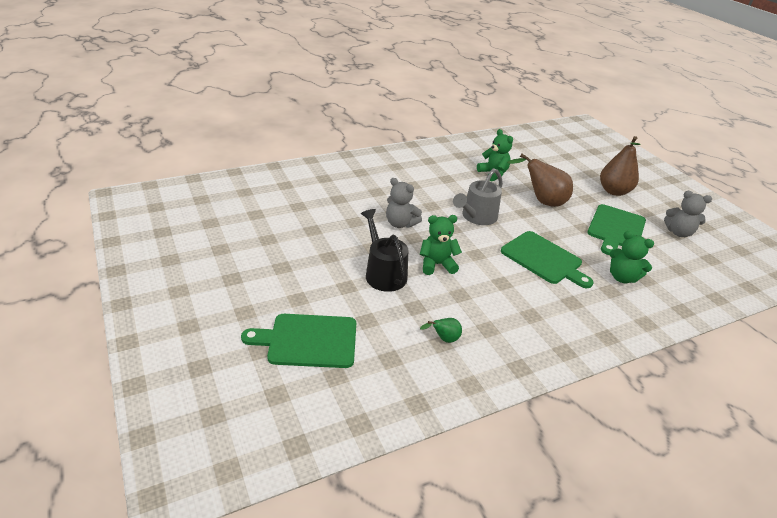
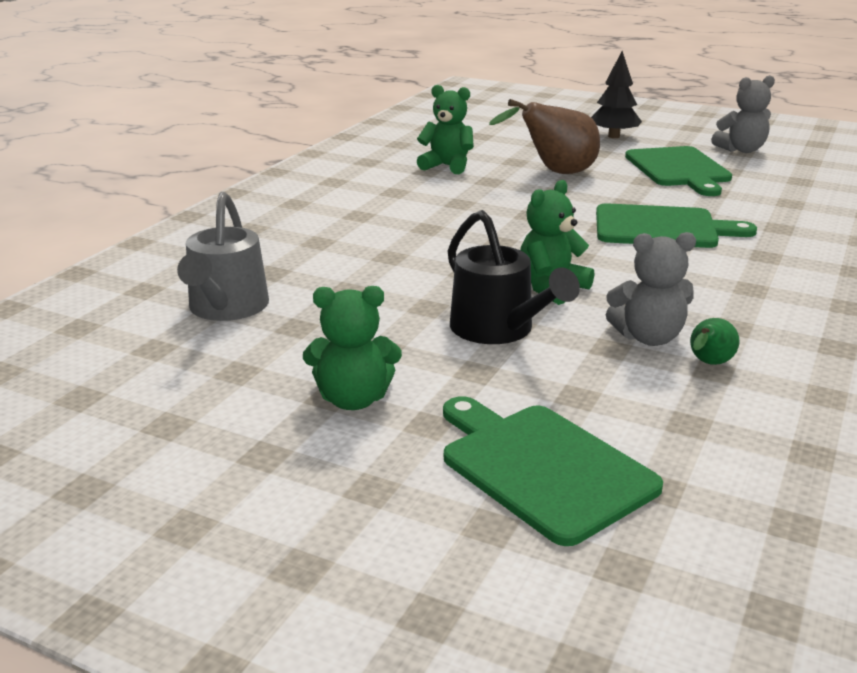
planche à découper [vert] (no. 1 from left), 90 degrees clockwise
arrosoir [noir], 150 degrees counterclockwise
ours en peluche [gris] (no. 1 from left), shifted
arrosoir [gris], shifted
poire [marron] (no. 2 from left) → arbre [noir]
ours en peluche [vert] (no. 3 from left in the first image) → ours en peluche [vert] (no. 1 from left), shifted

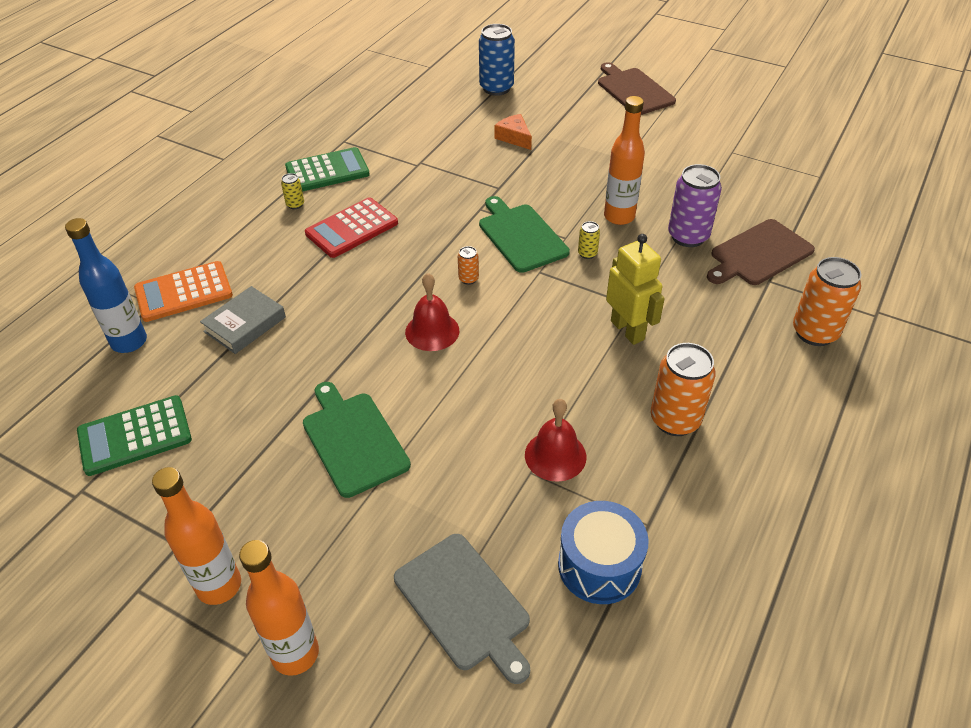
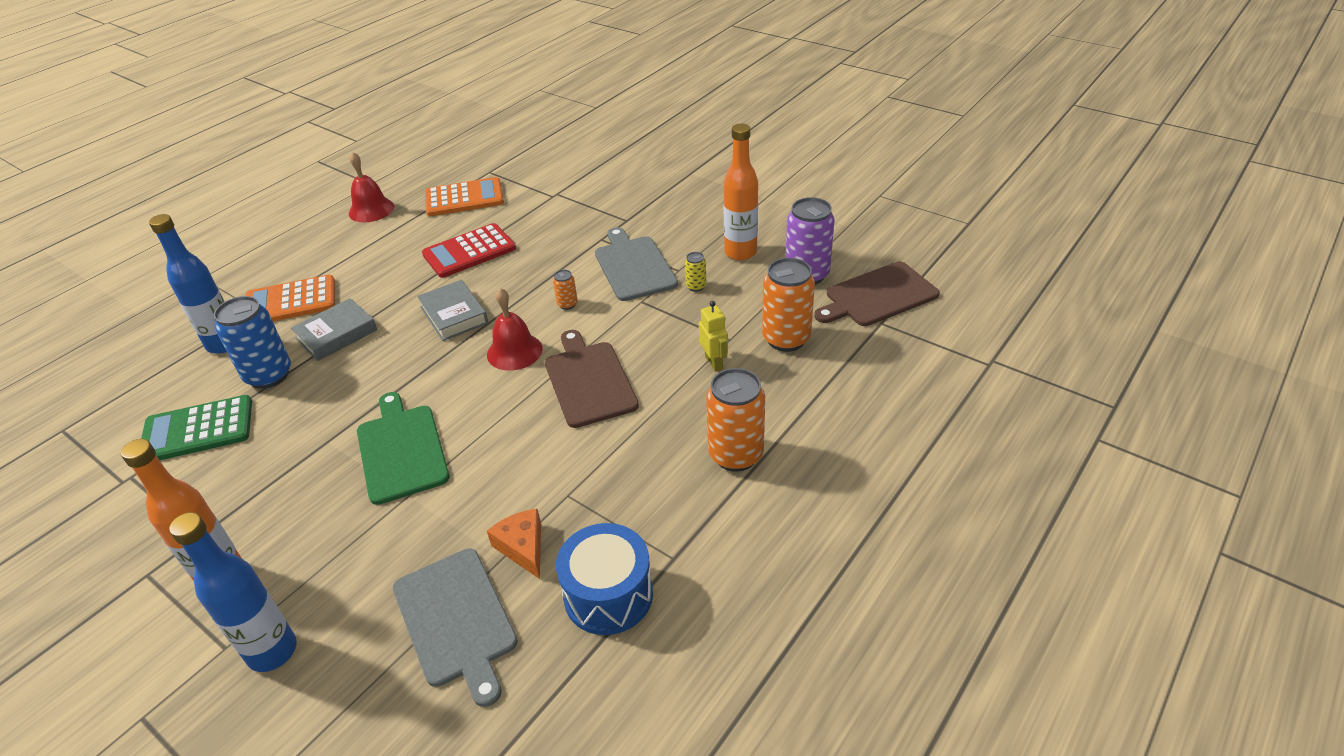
bouteille [orange] (no. 2 from left) → bouteille [bleu] (no. 2 from left)
canette [jaune] (no. 1 from left) → -
calculatrice [vert] (no. 2 from left) → calculatrice [orange] (no. 2 from left)
canette [bleu], shifted
planche à découper [vert] (no. 2 from left) → planche à découper [gris] (no. 2 from left)
fromage [orange], shifted
cloche [rouge] (no. 2 from left in the first image) → cloche [rouge] (no. 1 from left), shifted
planche à découper [marron] (no. 1 from left), shifted
robot [jaune], x0.60
canette [orange] (no. 3 from left), shifted
- → livre [gris] (no. 2 from left)

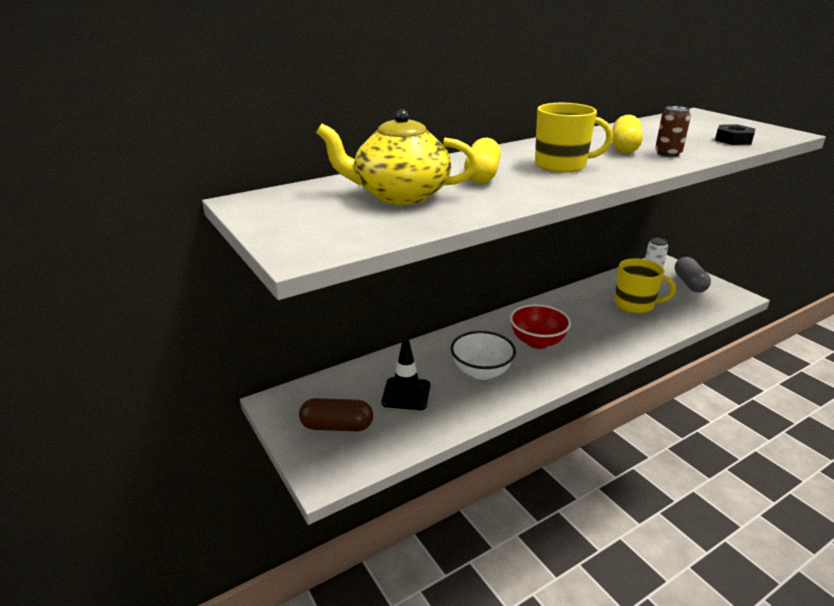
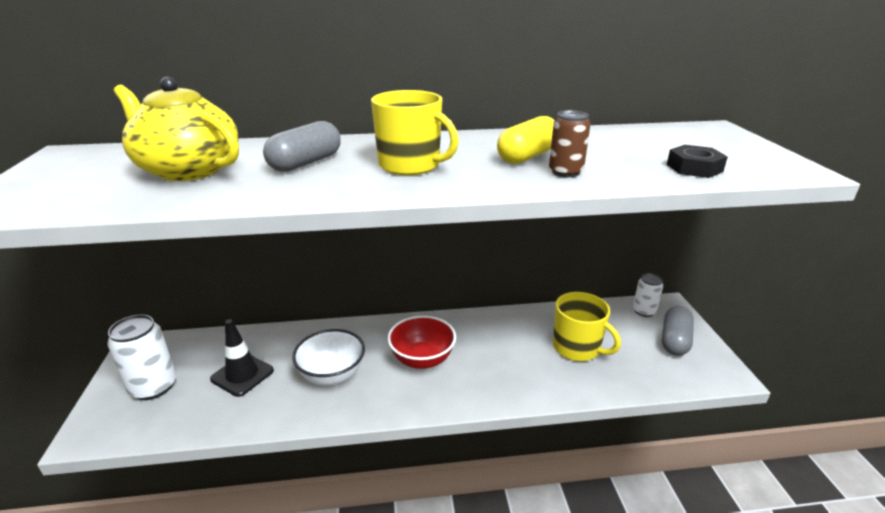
gélule [marron] → canette [blanc] (no. 1 from left)
gélule [jaune] (no. 1 from left) → gélule [gris] (no. 1 from left)

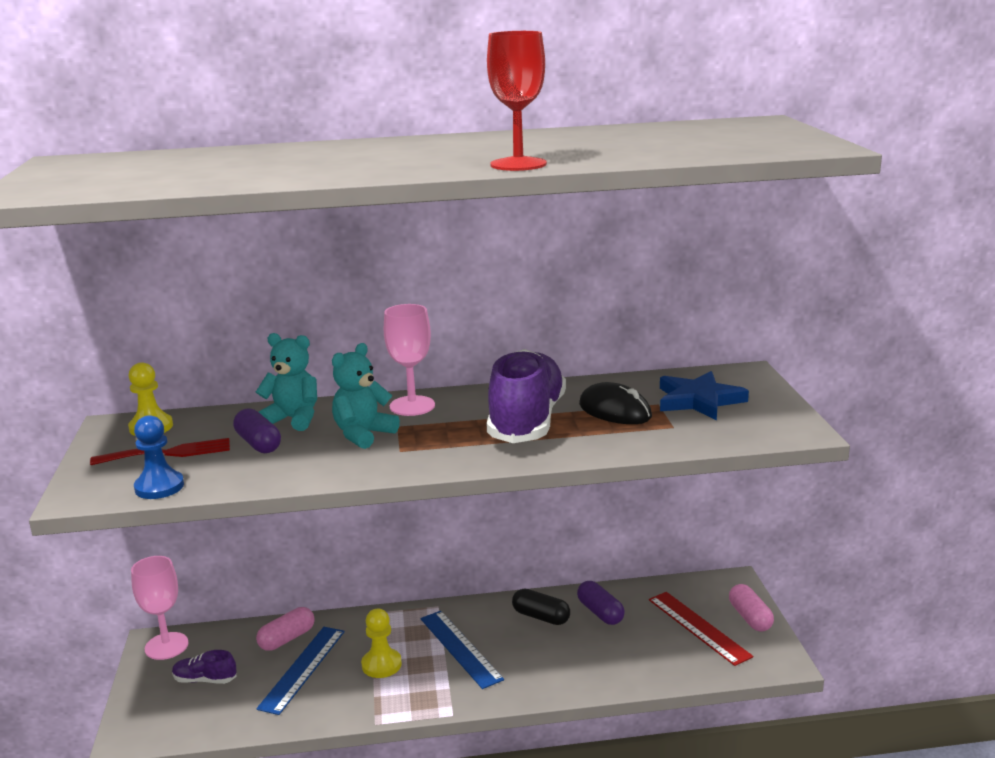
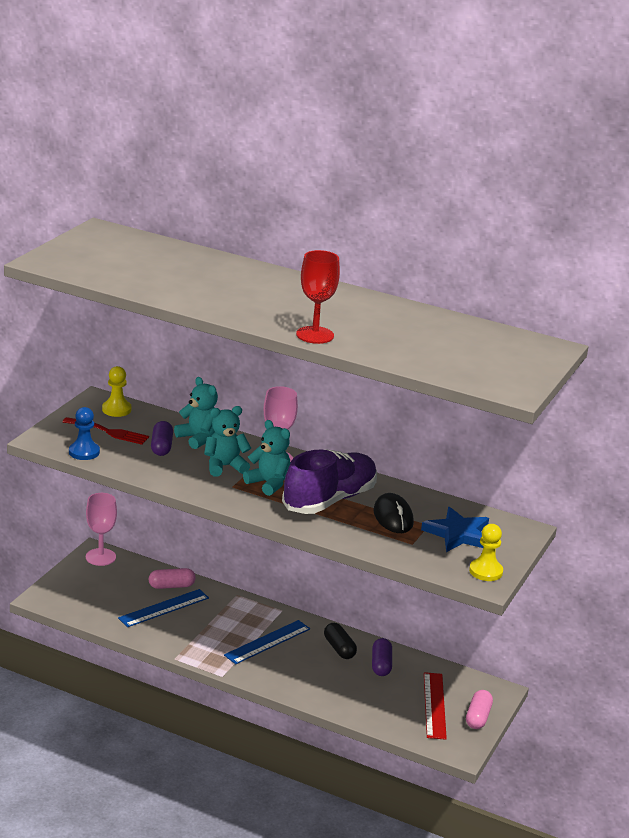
chaussure [violet] (no. 1 from left) → -
pion [jaune] (no. 2 from left), shifted
règle [bleu] (no. 2 from left), 45 degrees clockwise
- → ours en peluche [turquoise] (no. 3 from left)

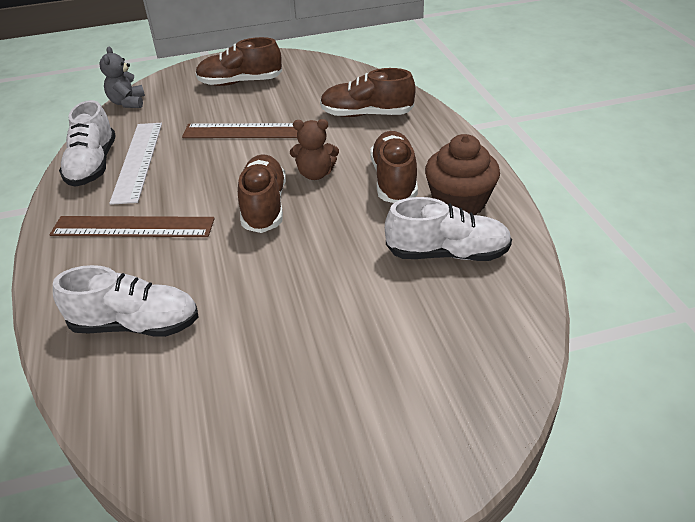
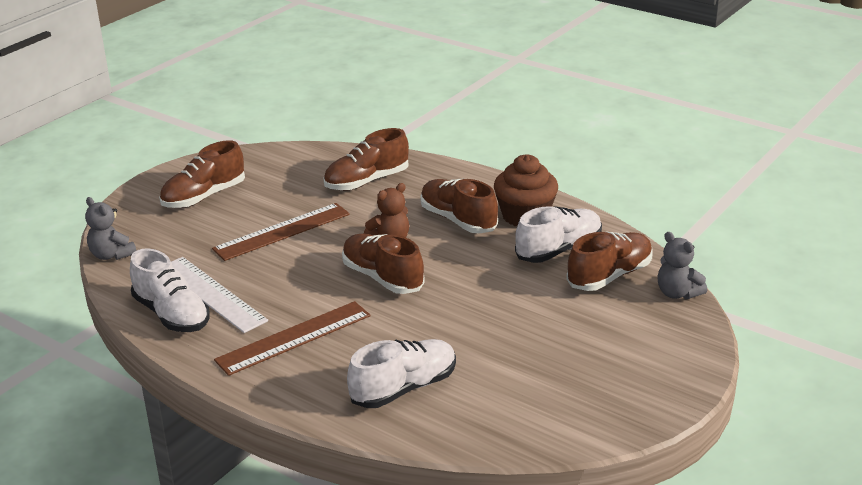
- → chaussure [marron] (no. 5 from left)
- → ours en peluche [gris] (no. 2 from left)

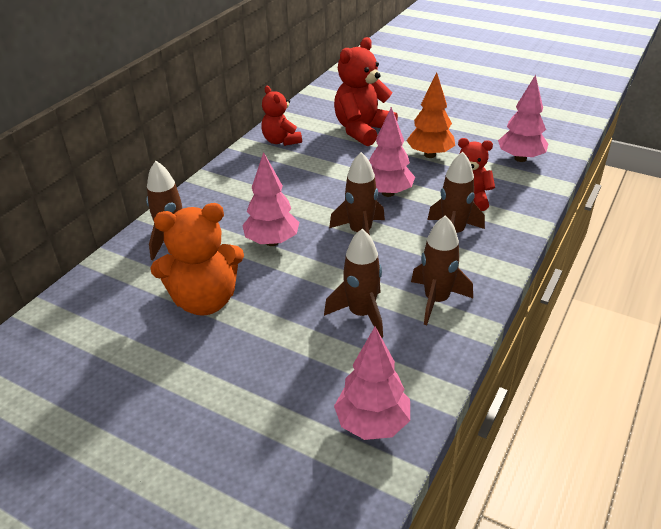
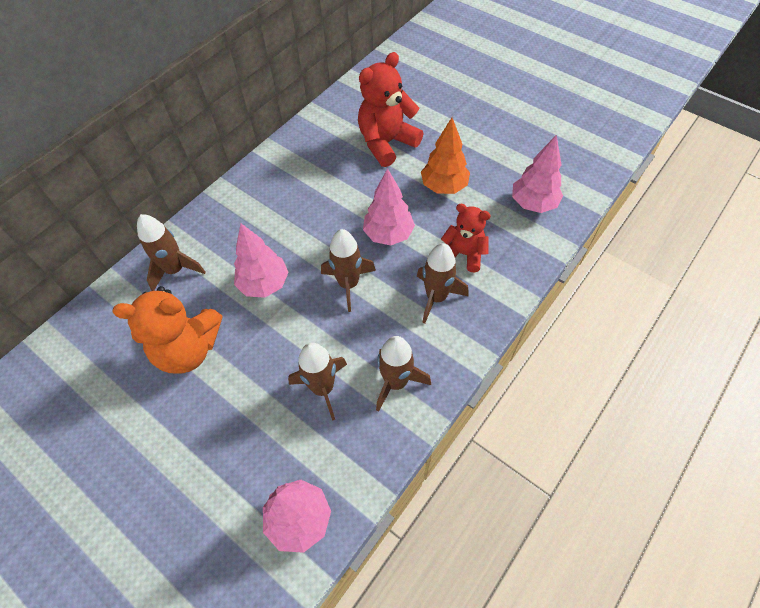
ours en peluche [rouge] (no. 1 from left) → -

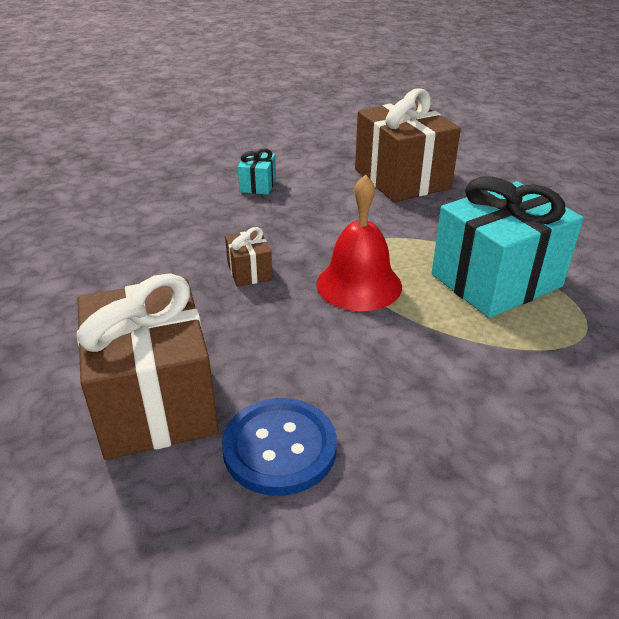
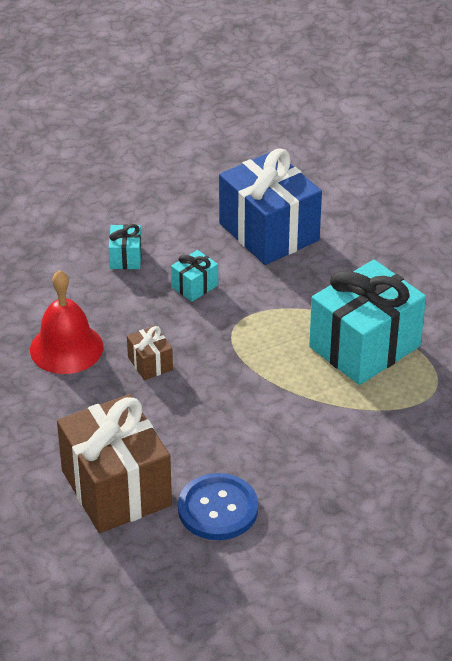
cloche [rouge], shifted
cadeau [marron] (no. 3 from left) → cadeau [bleu]
- → cadeau [turquoise] (no. 2 from left)

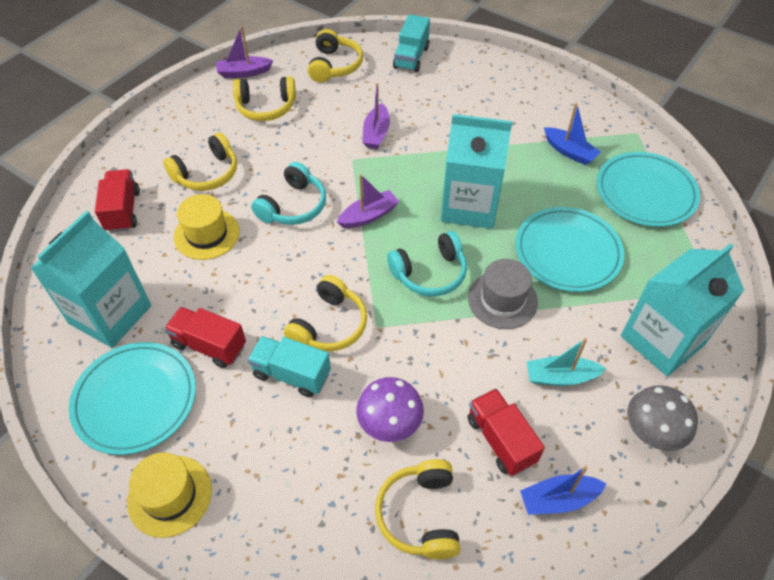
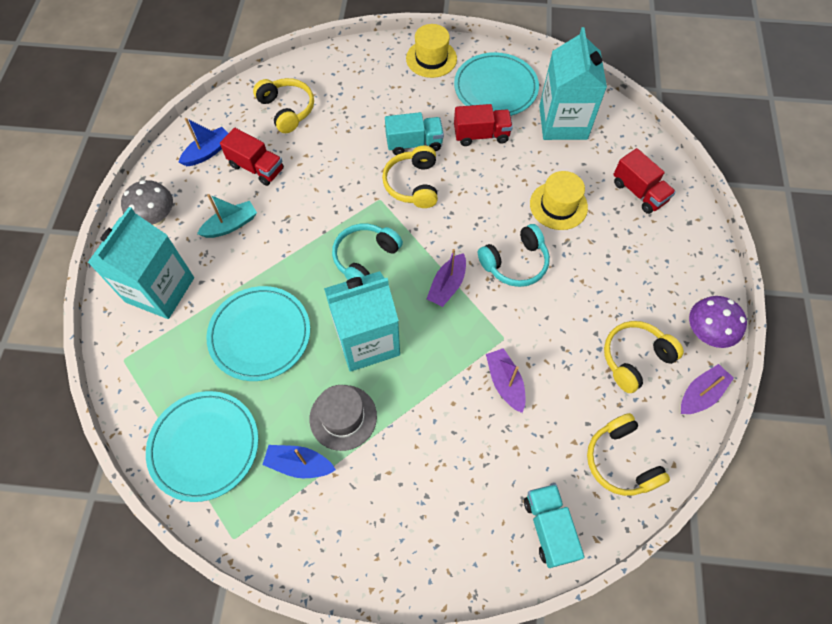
casque audio [jaune] (no. 1 from left) → -
casque audio [turquoise] (no. 1 from left in the first image) → casque audio [turquoise] (no. 2 from left), 120 degrees counterclockwise
champignon [violet], shifted
chapeau [gris], shifted

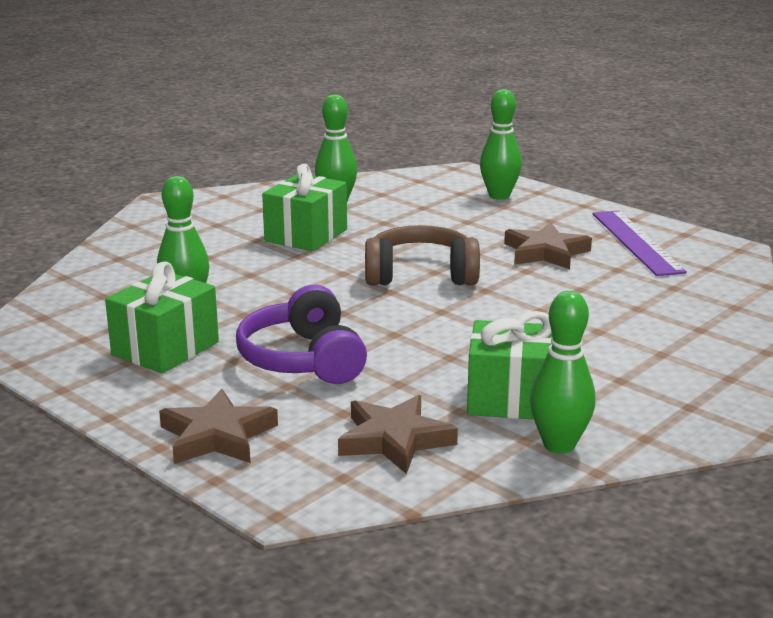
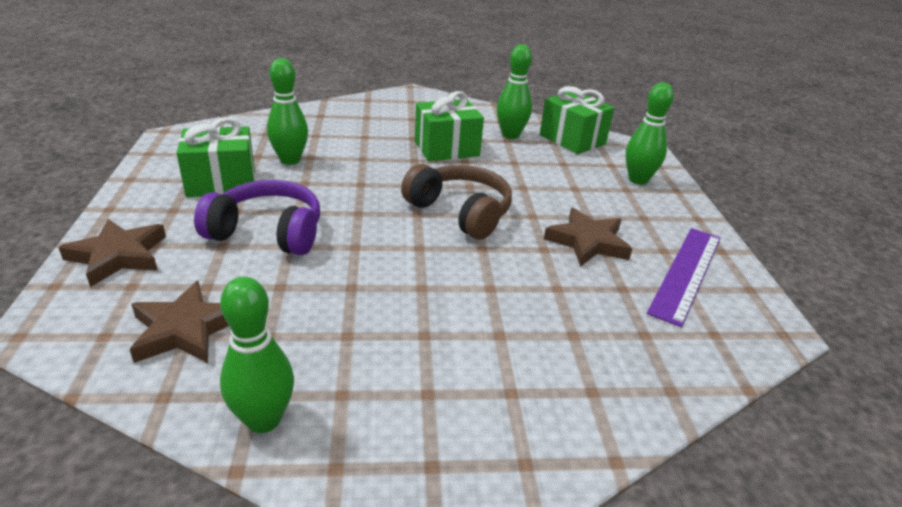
casque audio [violet], 75 degrees clockwise
cadeau [vert] (no. 3 from left), shifted

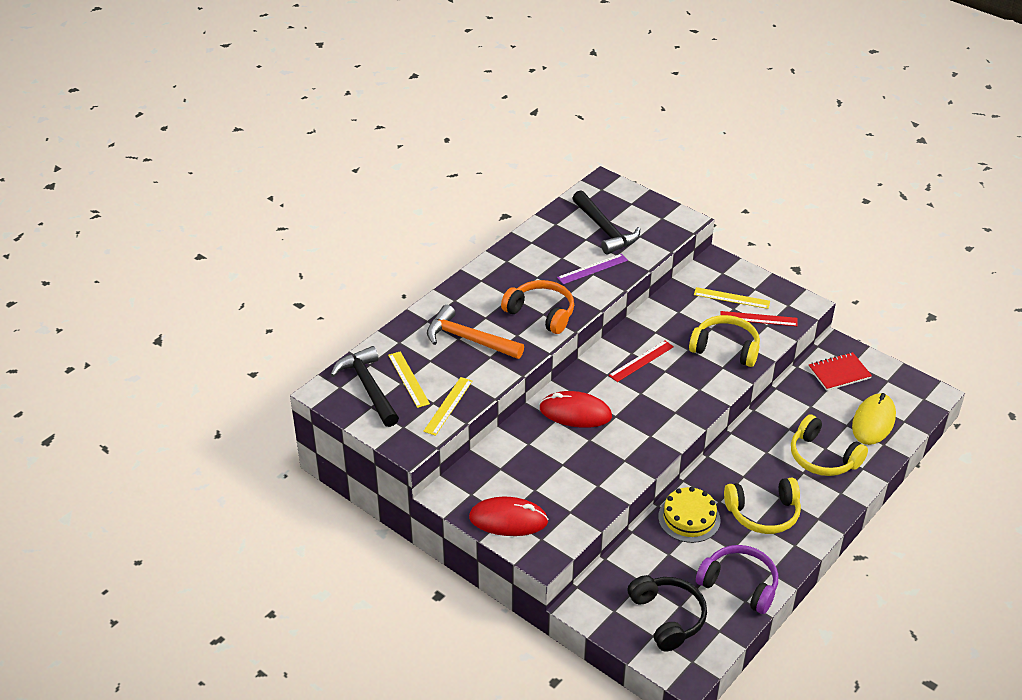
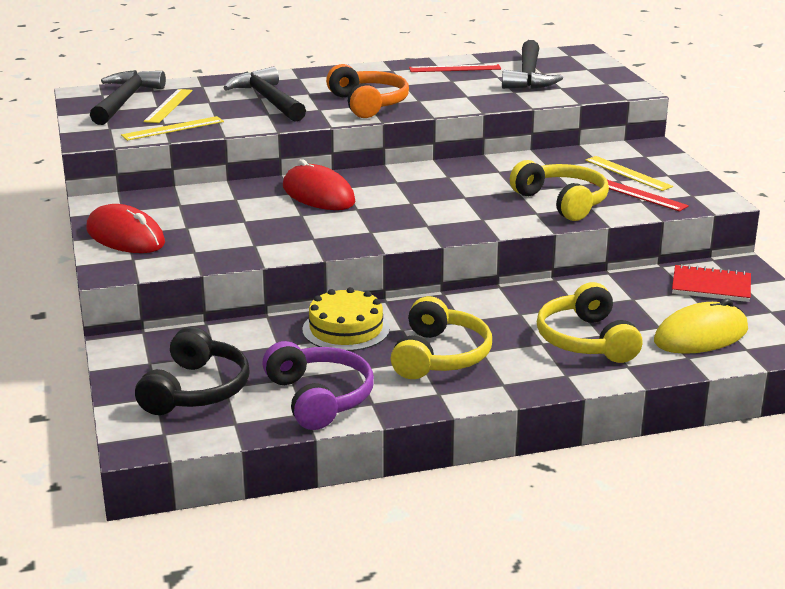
marteau [orange] → marteau [noir] (no. 2 from left)
règle [violet] → -
règle [rouge] (no. 1 from left), shifted
casque audio [jaune] (no. 2 from left in the first image) → casque audio [jaune] (no. 1 from left), 105 degrees counterclockwise

